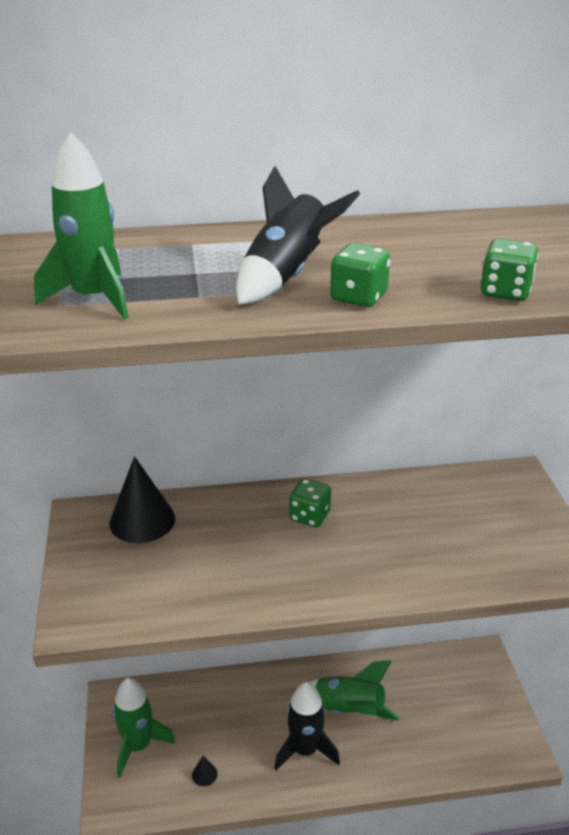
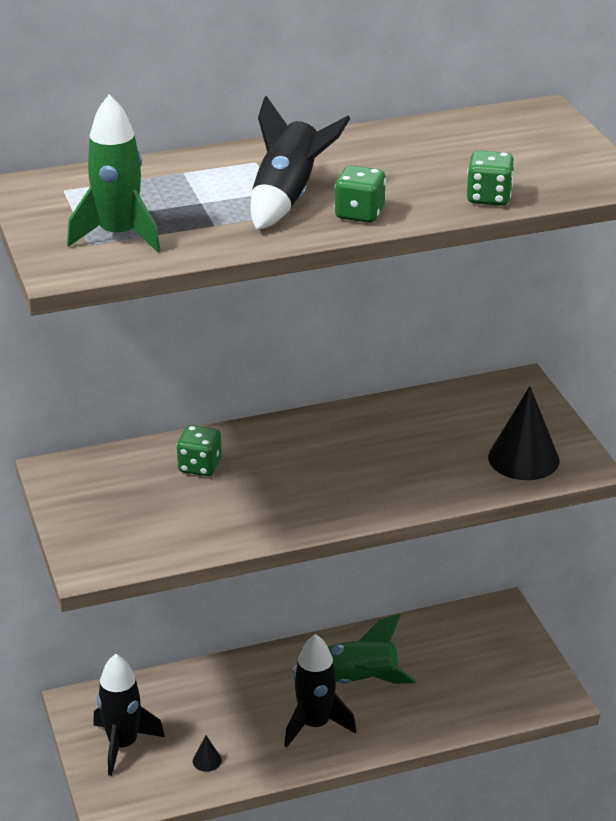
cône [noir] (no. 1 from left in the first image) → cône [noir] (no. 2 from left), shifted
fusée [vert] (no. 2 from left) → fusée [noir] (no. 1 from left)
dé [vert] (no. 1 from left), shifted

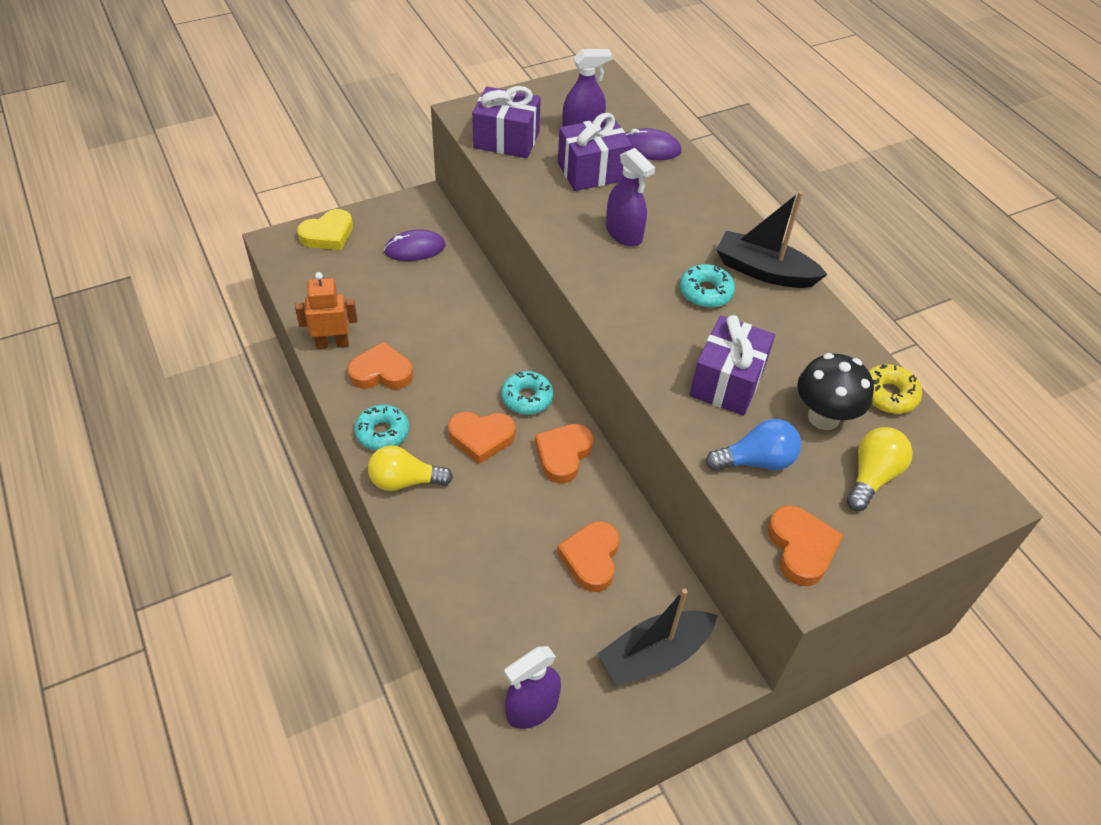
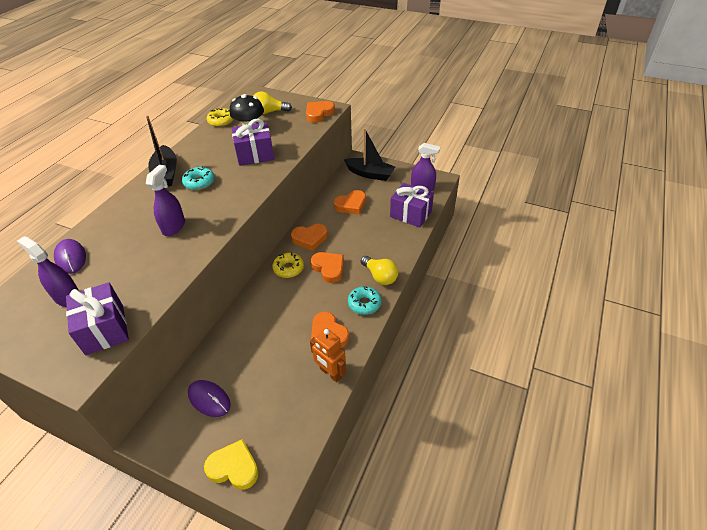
beignet [turquoise] (no. 2 from left) → beignet [jaune] (no. 2 from left)
cadeau [violet] (no. 2 from left in the first image) → cadeau [violet] (no. 3 from left), shifted
ampoule [bleu] → -

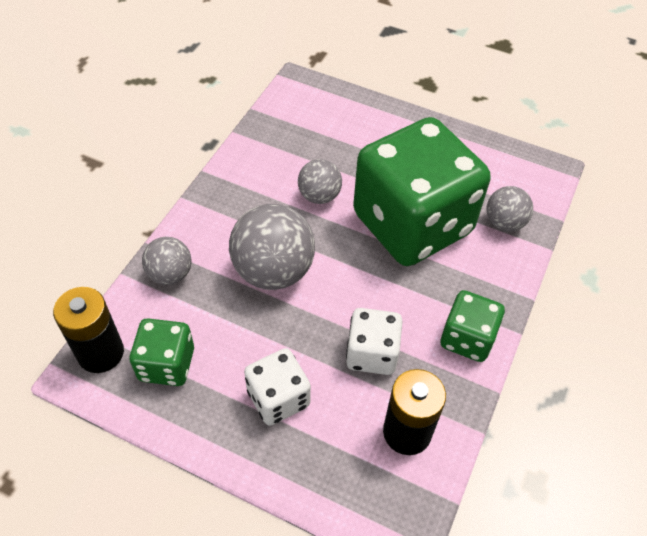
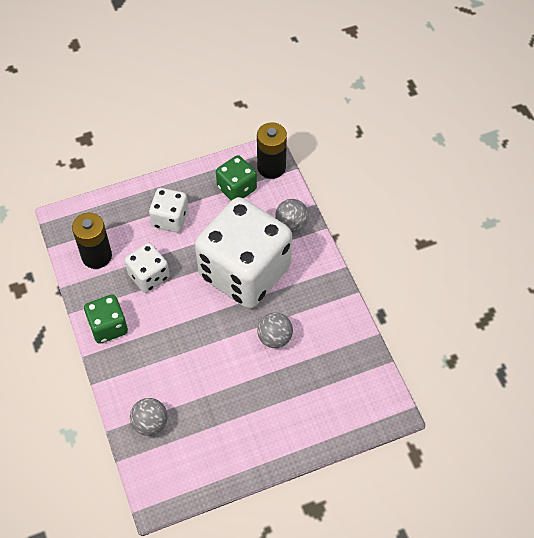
balle [gris] (no. 2 from left) → dé [blanc] (no. 3 from left)
dé [vert] (no. 2 from left) → -

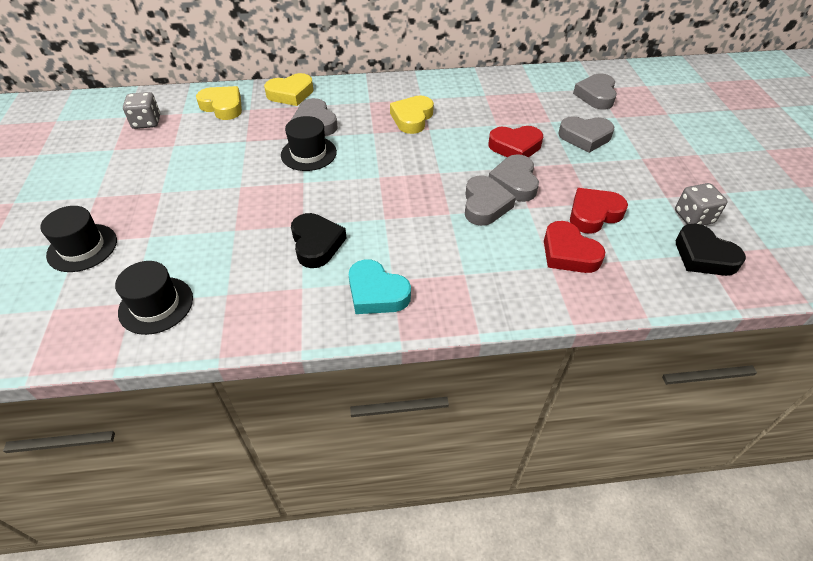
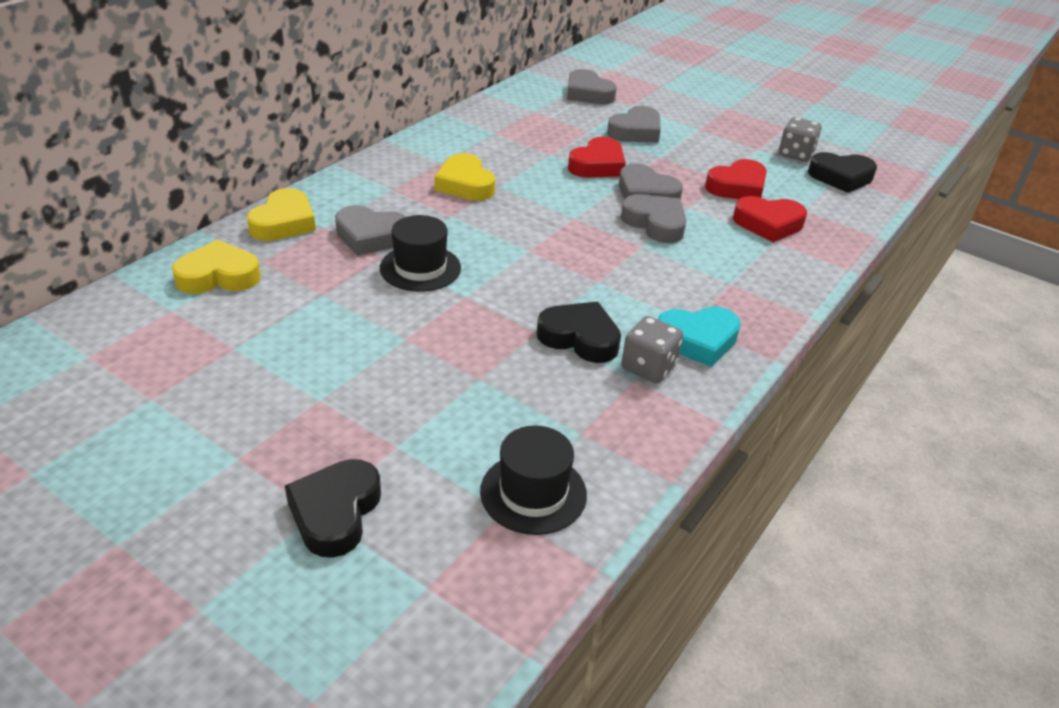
chapeau [noir] (no. 1 from left) → cœur [noir] (no. 1 from left)
dé [gris] (no. 1 from left), shifted
cœur [rouge] (no. 3 from left in the first image) → cœur [rouge] (no. 2 from left), 135 degrees counterclockwise

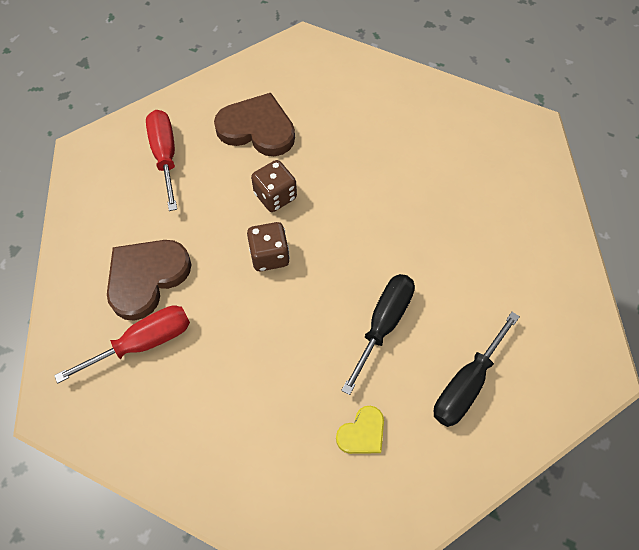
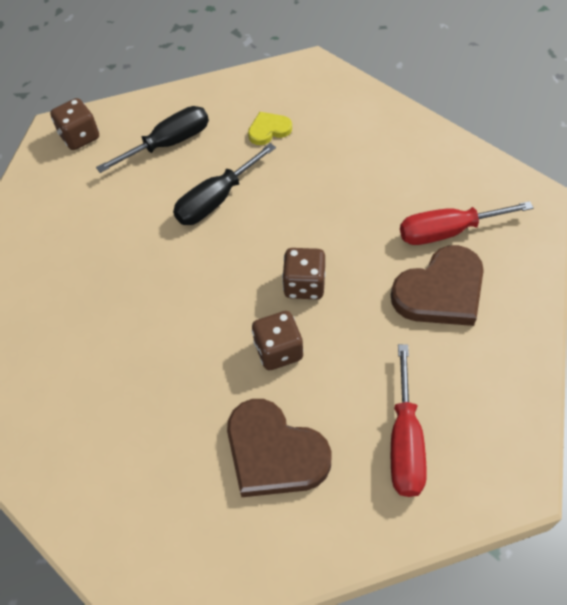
- → dé [marron] (no. 1 from left)

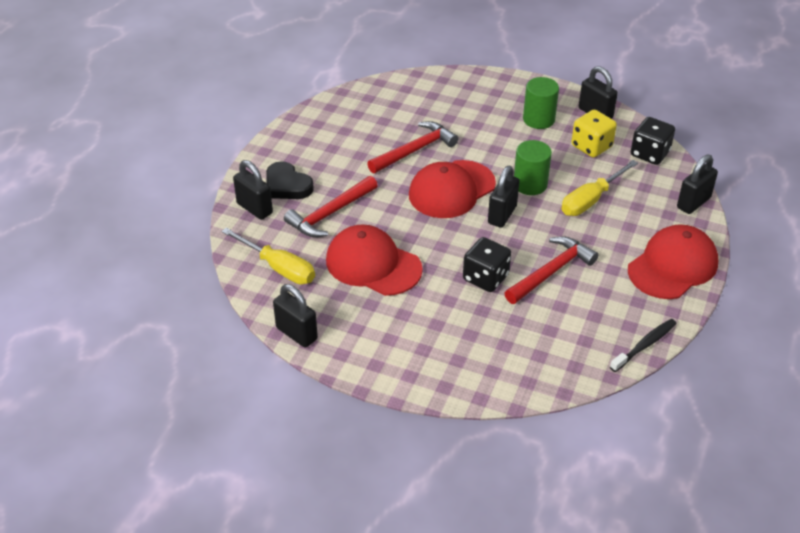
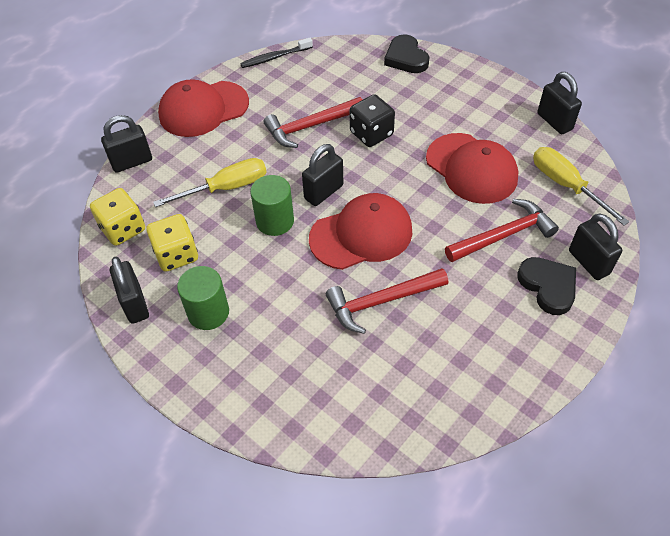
dé [noir] (no. 2 from left) → dé [jaune] (no. 1 from left)
- → cœur [noir] (no. 1 from left)

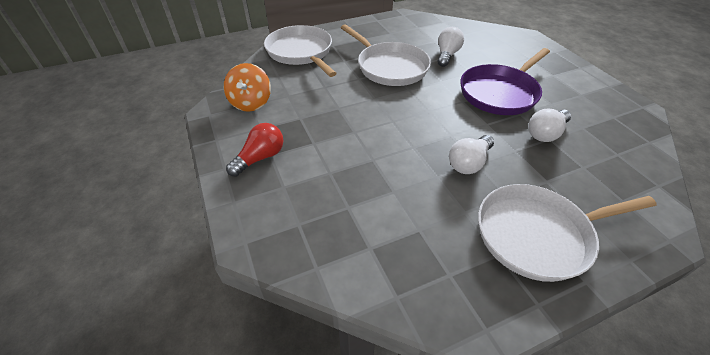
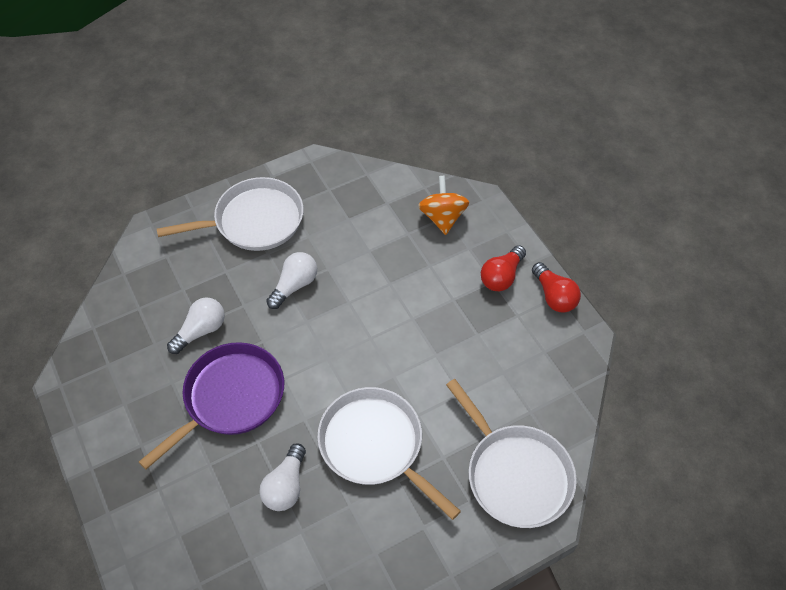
toupie [orange], shifted
- → ampoule [rouge] (no. 2 from left)

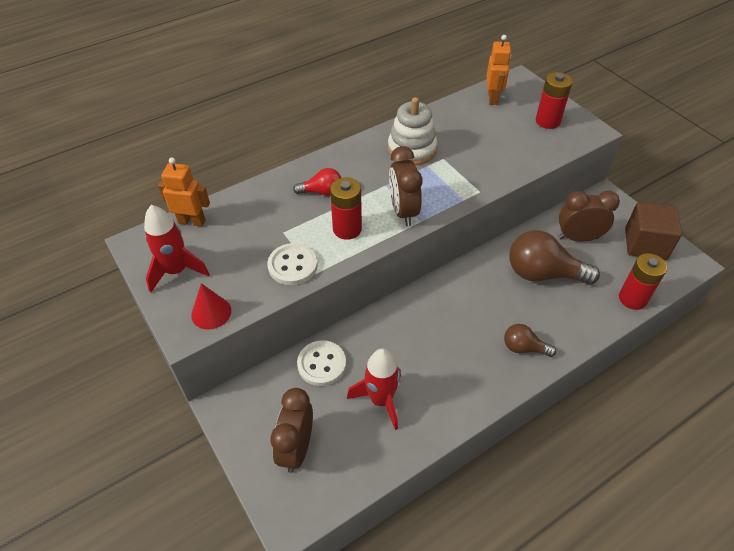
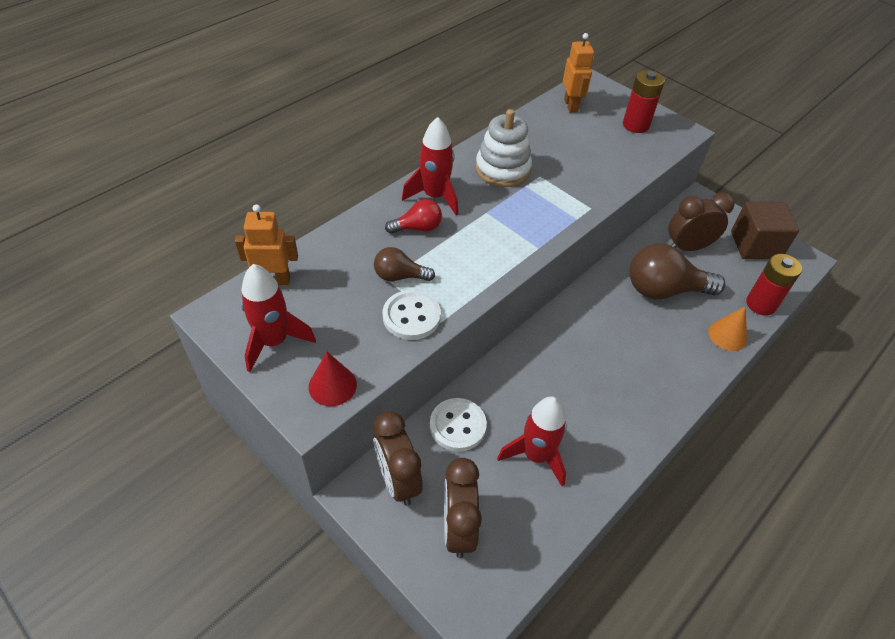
pile [rouge] (no. 1 from left) → -
réveil [marron] (no. 2 from left in the first image) → réveil [marron] (no. 1 from left), shifted
ampoule [marron] (no. 1 from left), shifted
- → fusée [rouge] (no. 2 from left)
- → cône [orange]

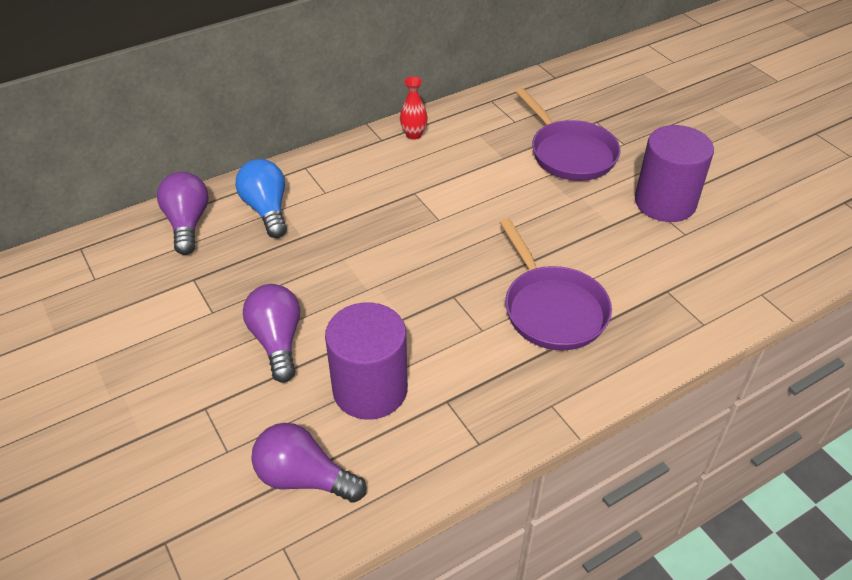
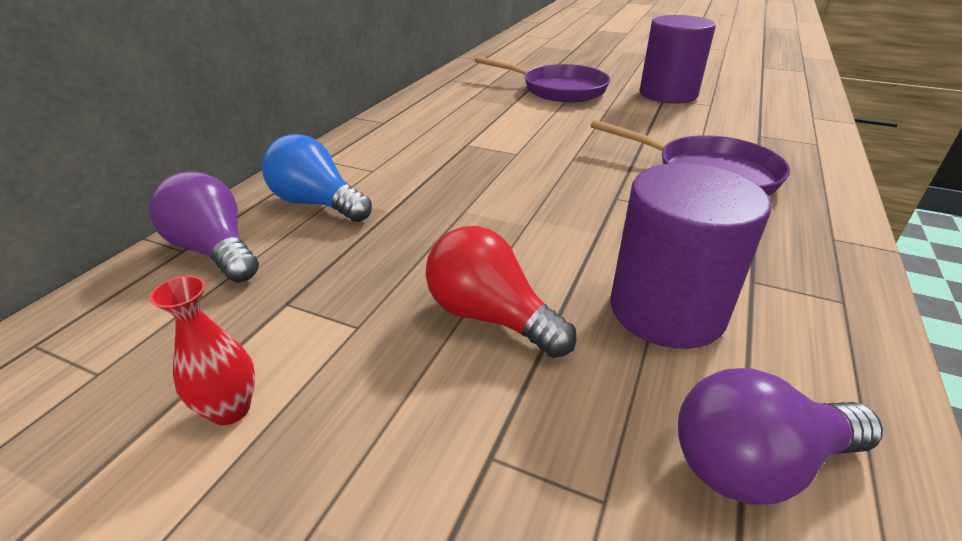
ampoule [violet] (no. 2 from left) → ampoule [rouge]
vase [rouge], shifted

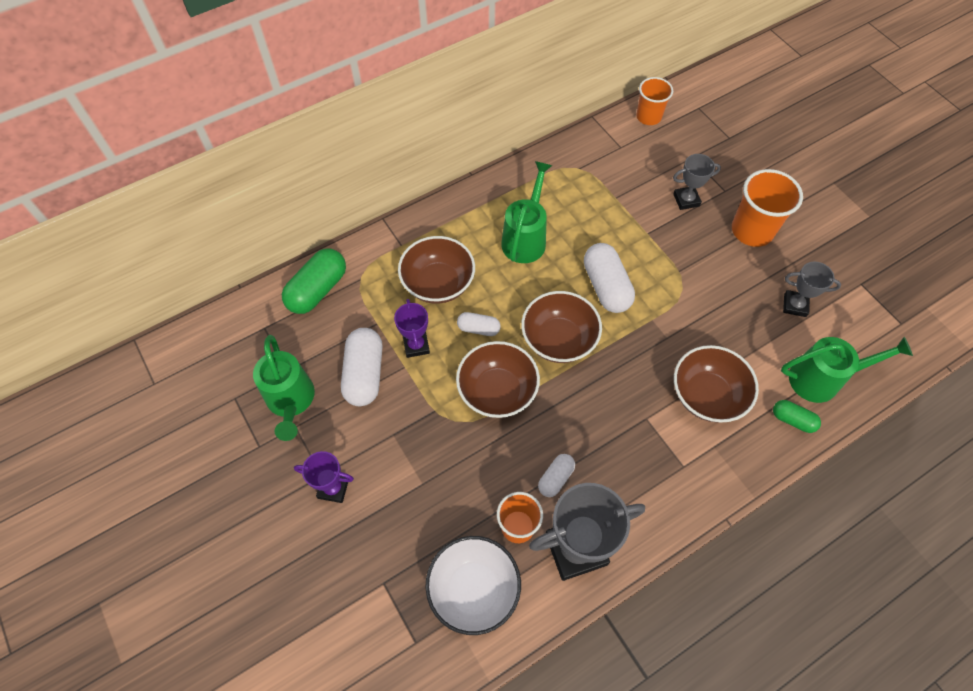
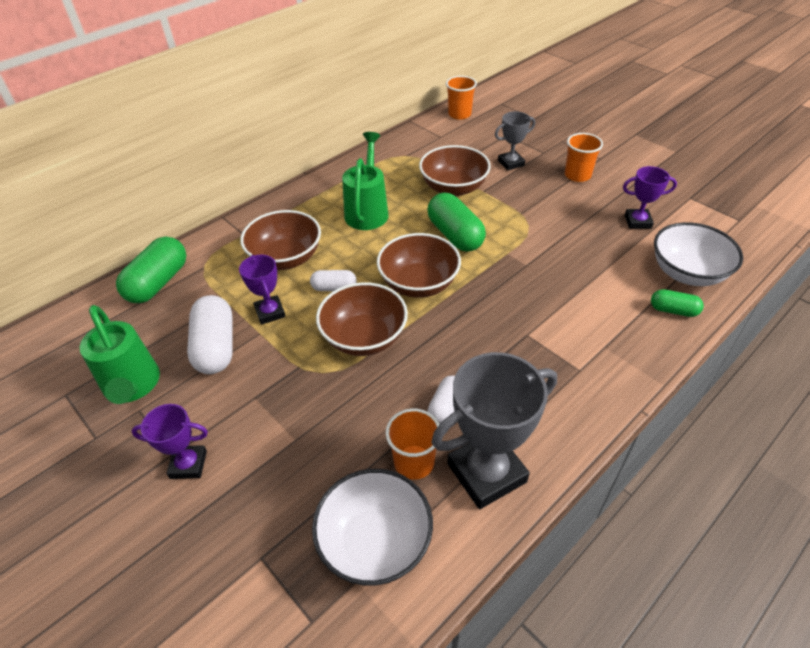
gélule [blanc] (no. 4 from left) → gélule [vert] (no. 2 from left)
bol [marron] (no. 4 from left), shifted
gobelet [orange] (no. 3 from left), x0.66
arrosoir [vert] (no. 3 from left) → bol [blanc] (no. 2 from left)
trophée [gris] (no. 3 from left) → trophée [violet] (no. 3 from left)

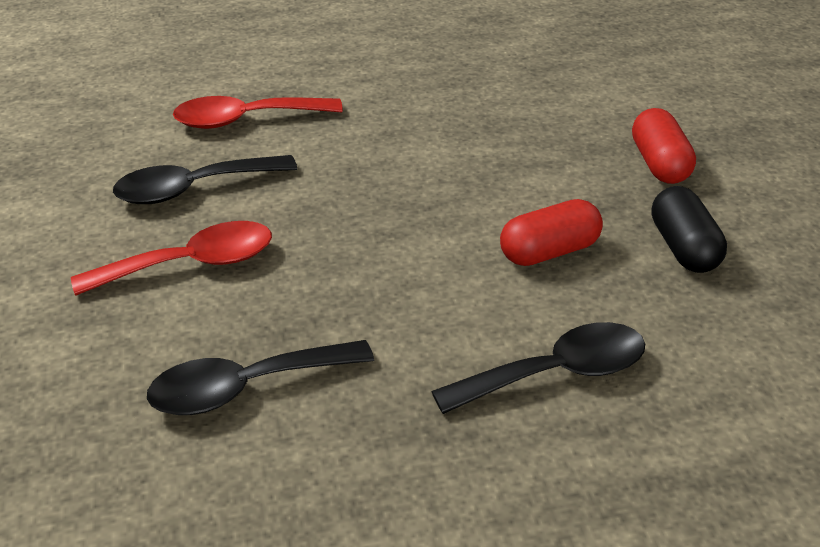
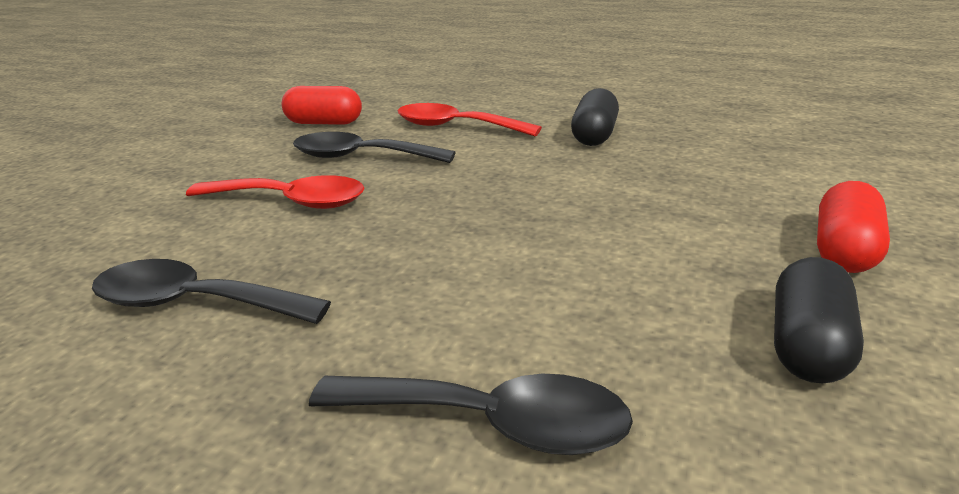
gélule [rouge] (no. 1 from left), shifted
- → gélule [noir] (no. 1 from left)

